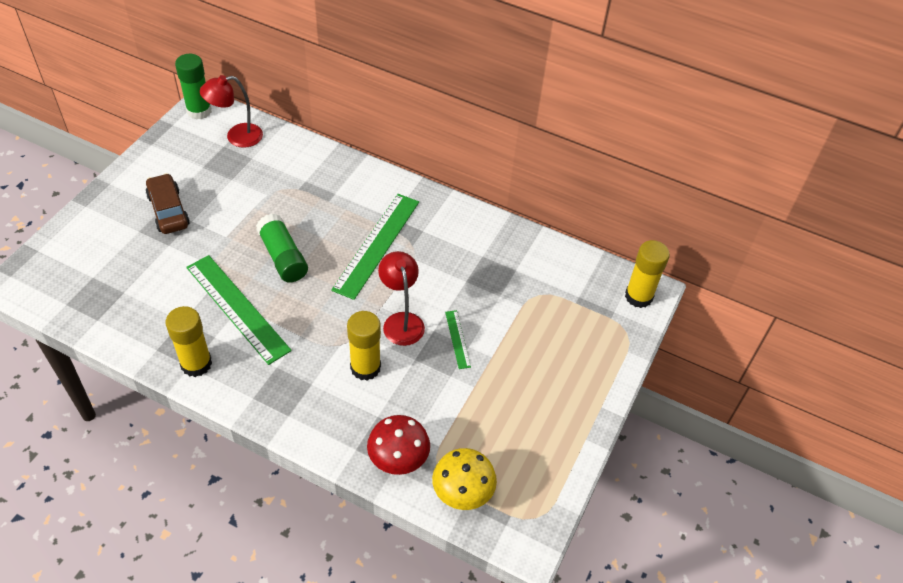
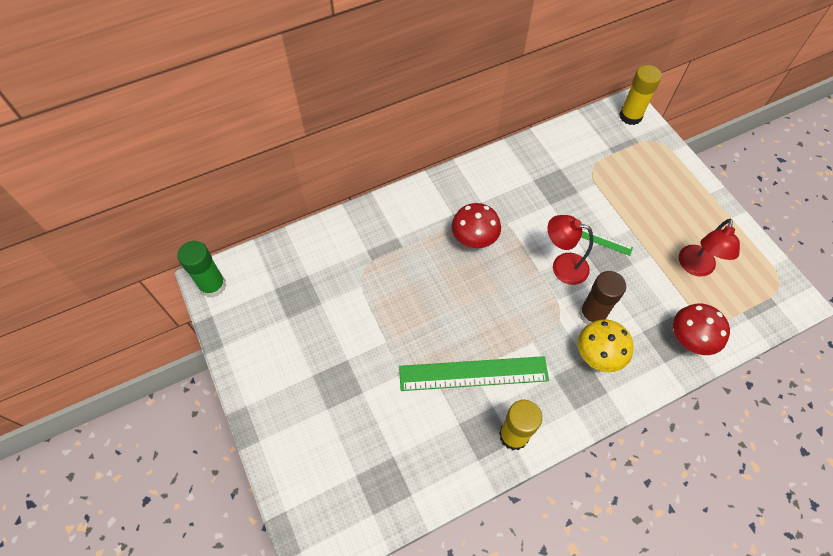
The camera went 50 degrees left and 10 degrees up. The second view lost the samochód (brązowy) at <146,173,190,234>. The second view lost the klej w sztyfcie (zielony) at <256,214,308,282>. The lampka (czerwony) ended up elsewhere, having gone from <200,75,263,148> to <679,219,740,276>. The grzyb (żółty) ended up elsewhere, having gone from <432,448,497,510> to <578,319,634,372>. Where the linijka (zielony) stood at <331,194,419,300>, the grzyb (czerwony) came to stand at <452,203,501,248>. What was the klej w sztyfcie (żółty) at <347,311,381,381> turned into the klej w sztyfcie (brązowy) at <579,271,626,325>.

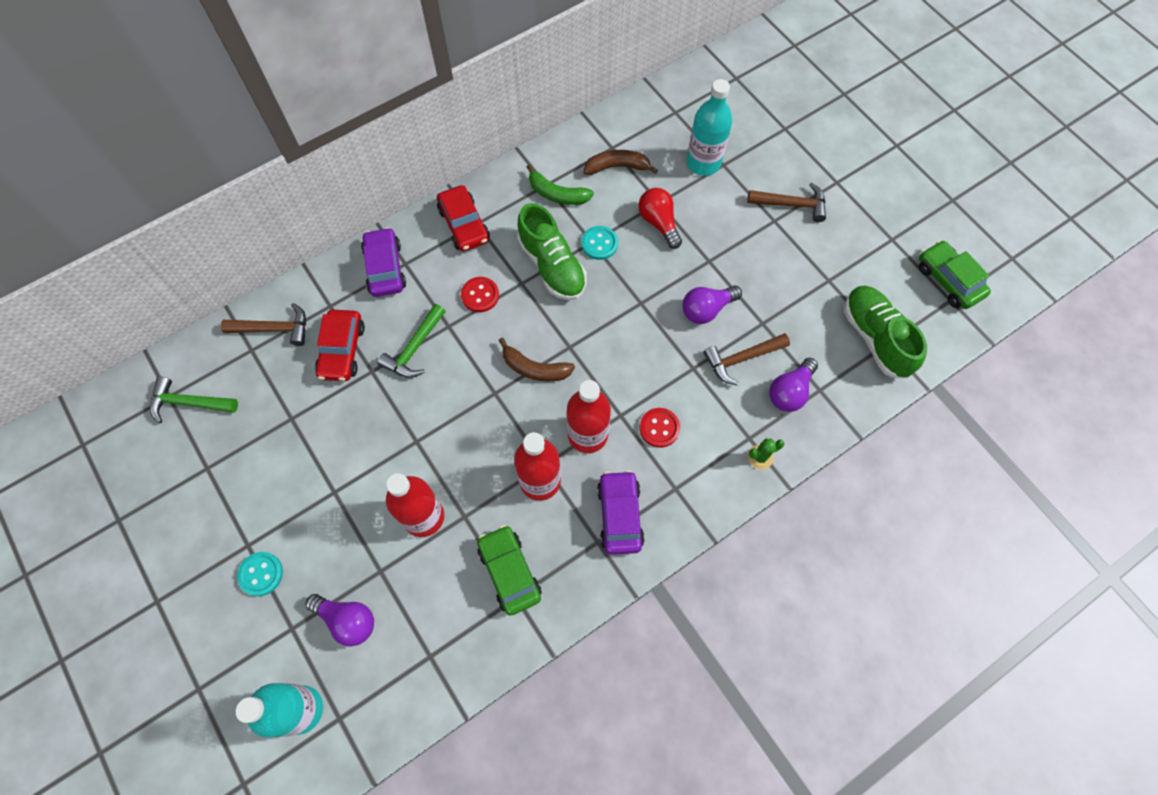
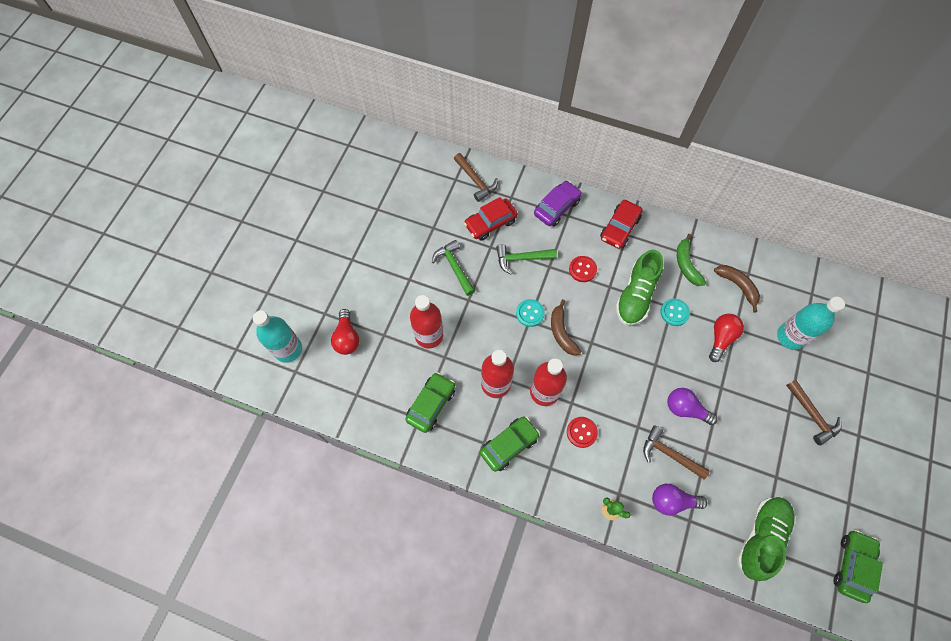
The camera went 55 degrees right and 0 degrees up. The młotek (zielony) ended up elsewhere, having gone from <150,377,238,423> to <432,240,475,296>. The guzik (turkusowy) ended up elsewhere, having gone from <237,552,283,596> to <516,299,545,327>. What was the żarówka (fioletowy) at <305,594,374,646> turned into the żarówka (czerwony) at <331,309,359,355>. What was the samochód (fioletowy) at <597,470,645,555> turned into the samochód (zielony) at <480,416,540,472>.

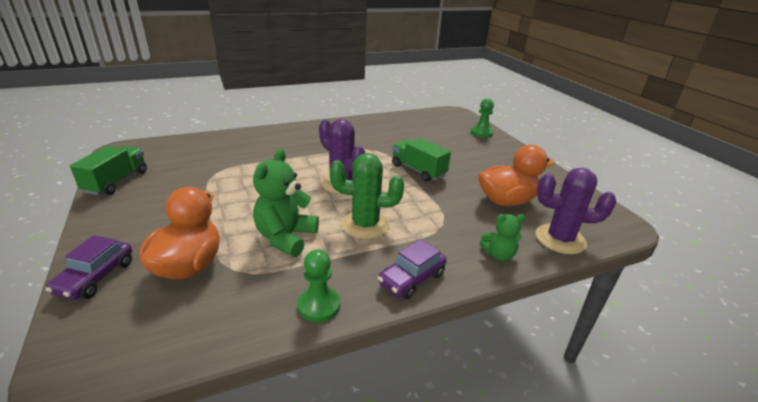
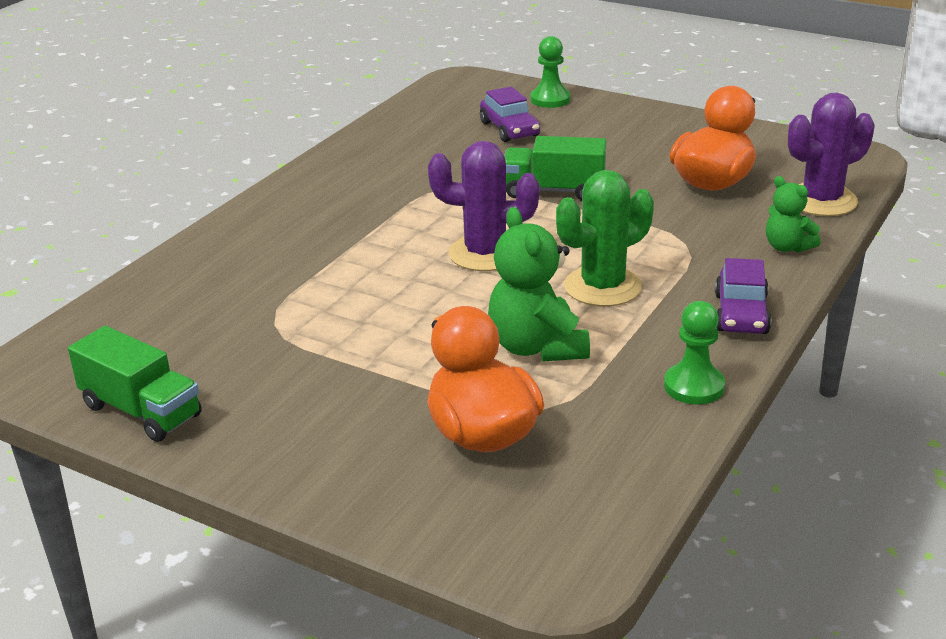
The camera went 35 degrees left and 0 degrees up. The samochód (fioletowy) ended up elsewhere, having gone from <45,235,132,300> to <480,86,540,142>. The ciężarówka (zielony) at <70,146,147,195> ended up facing another way, 150 degrees clockwise from before. The miś (zielony) at <479,214,525,261> ended up facing another way, 90 degrees clockwise from before.

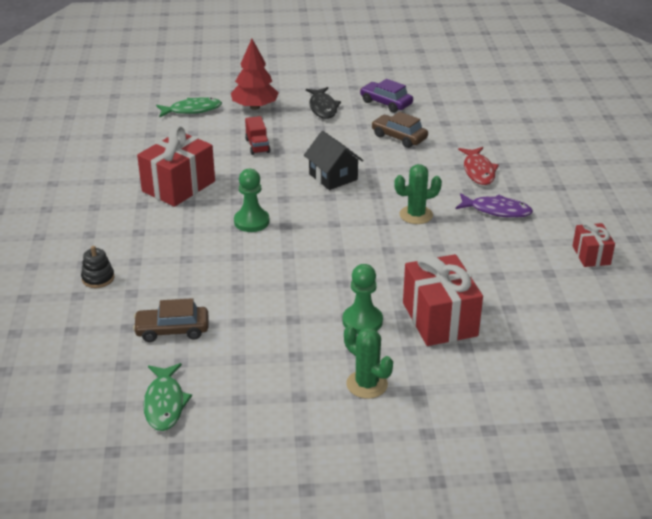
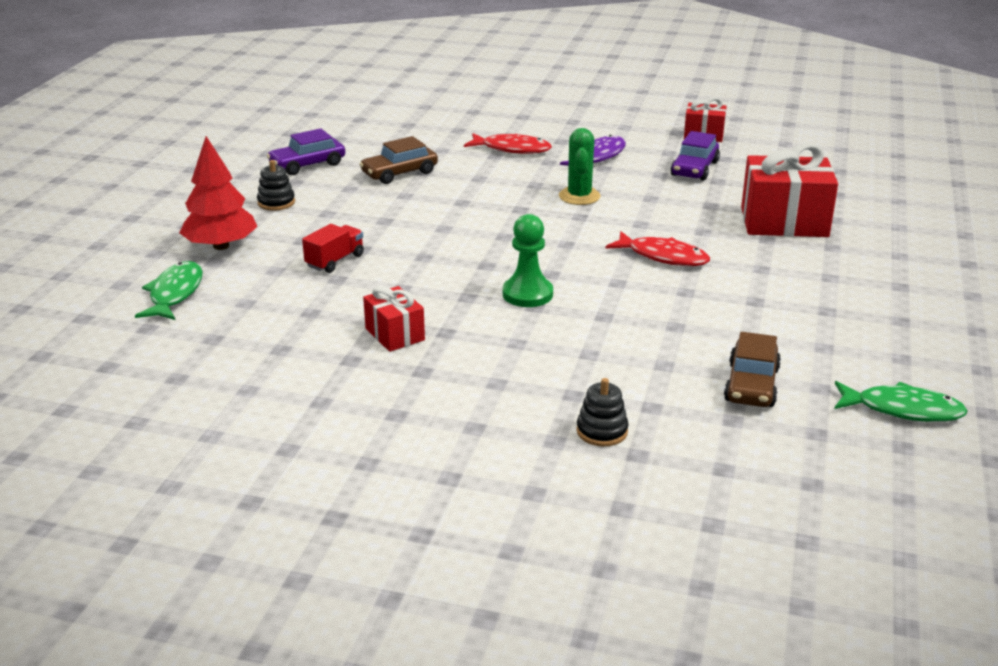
The camera went 70 degrees left and 5 degrees down. The second view lost the domek (czarny) at <304,131,363,190>. The second view lost the pionek (zielony) at <343,264,383,334>. The second view lost the kaktus (zielony) at <344,325,393,399>. The second view gained the ryba (czerwony) at <605,231,710,266>. The second view gained the samochód (fioletowy) at <671,131,720,181>. Where the ryba (czarny) stood at <306,87,341,119>, the zabawka nakładanka (czarny) came to stand at <257,160,295,211>. The ciężarówka (czerwony) at <245,116,270,155> ended up facing another way, 60 degrees counterclockwise from before. The size of the prezent (czerwony) at <137,126,215,207> changed by a factor of 0.55.

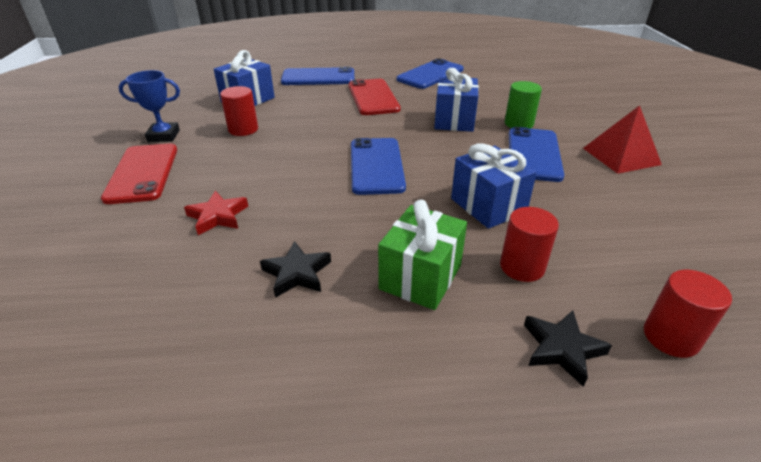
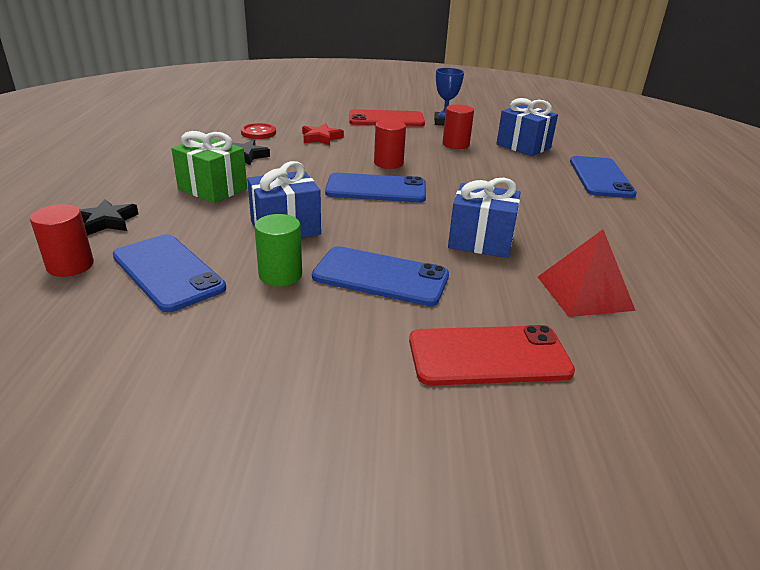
The camera went 95 degrees right and 5 degrees down. The second view gained the guzik (czerwony) at <241,123,276,139>. The telefon (czerwony) ended up elsewhere, having gone from <348,79,401,115> to <409,325,575,386>. The telefon (niebieski) ended up elsewhere, having gone from <396,58,464,89> to <113,234,226,312>. The walec (czerwony) ended up elsewhere, having gone from <500,207,559,282> to <374,120,406,169>. The walec (zielony) ended up elsewhere, having gone from <505,81,542,129> to <254,214,302,286>. The piramida (czerwony) ended up elsewhere, having gone from <583,105,662,174> to <538,229,636,317>.

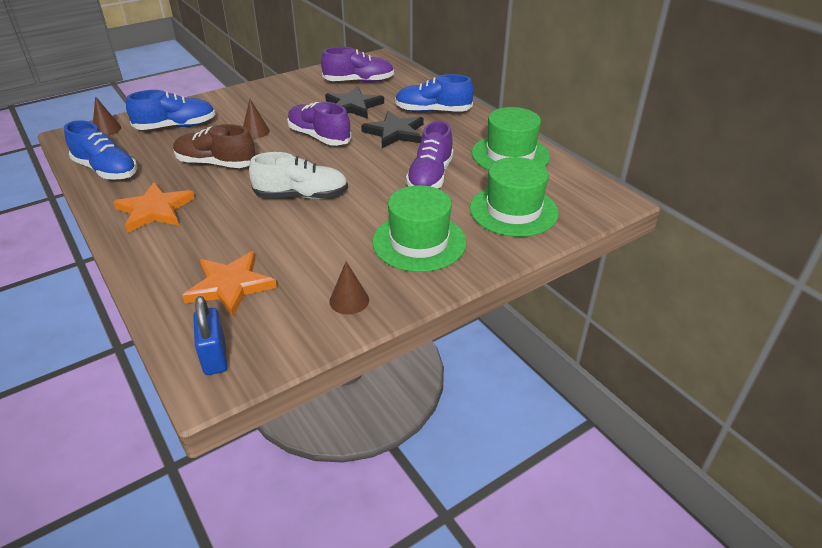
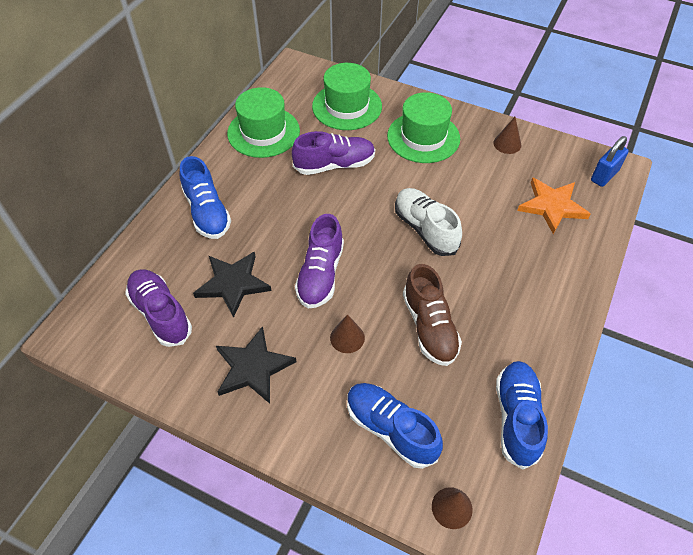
The camera went 120 degrees left and 15 degrees up. The second view lost the gwiazda (pomarańczowy) at <113,182,195,233>. The gwiazda (czarny) ended up elsewhere, having gone from <361,111,424,148> to <216,326,296,404>.

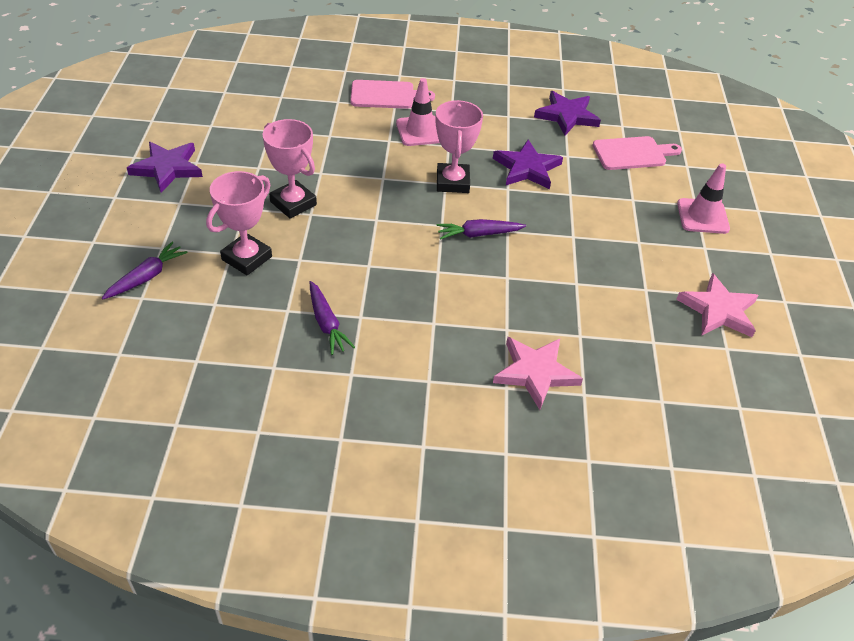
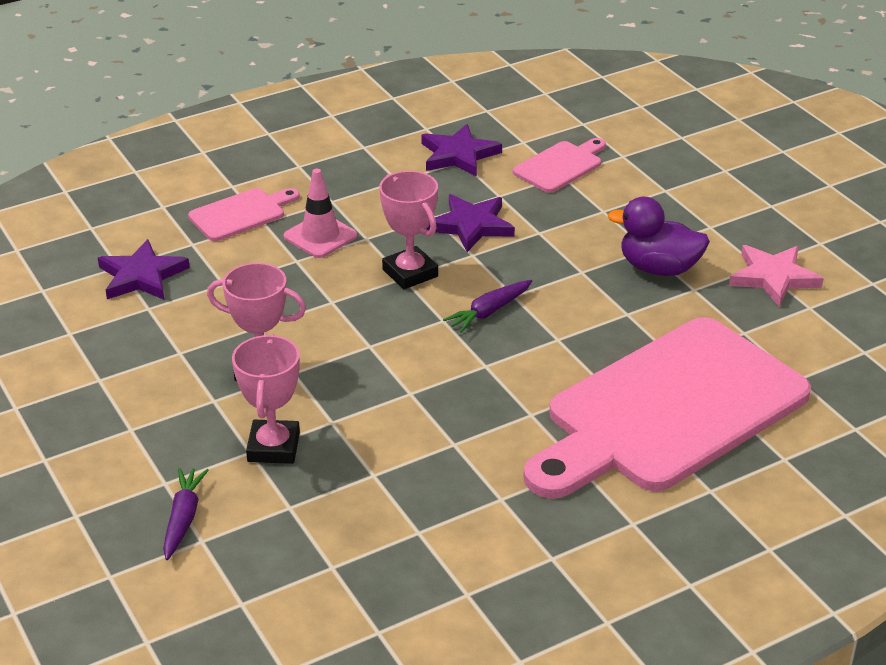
The camera went 30 degrees left and 10 degrees down. The second view lost the marchewka (fioletowy) at <309,281,355,355>. The second view lost the pachołek (różowy) at <677,163,730,234>. The second view gained the kaczka (fioletowy) at <608,197,710,276>. The gwiazda (fioletowy) ended up elsewhere, having gone from <127,142,203,193> to <98,239,190,300>. Where the gwiazda (różowy) stood at <493,337,583,410>, the deska do krojenia (różowy) came to stand at <523,317,811,499>.

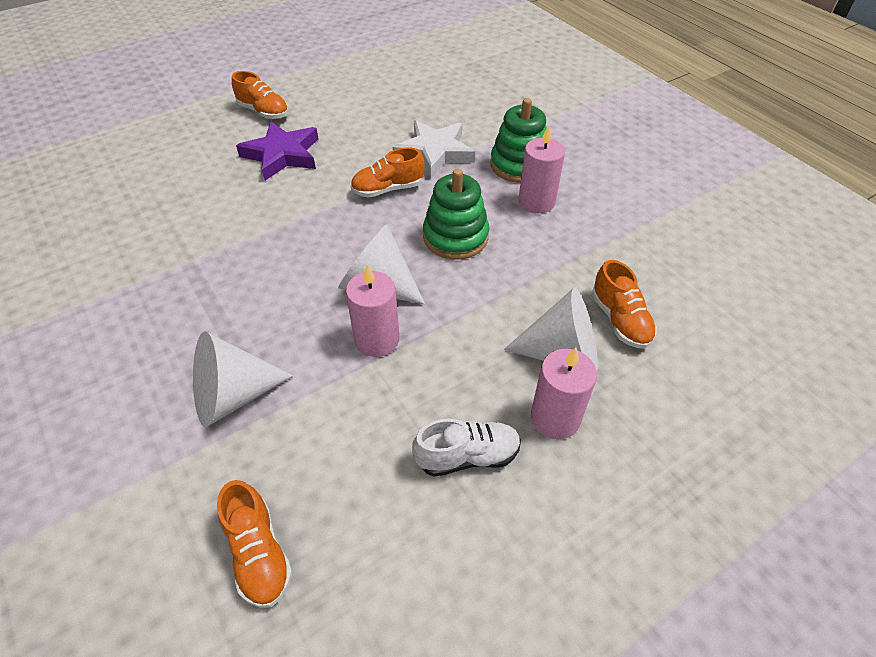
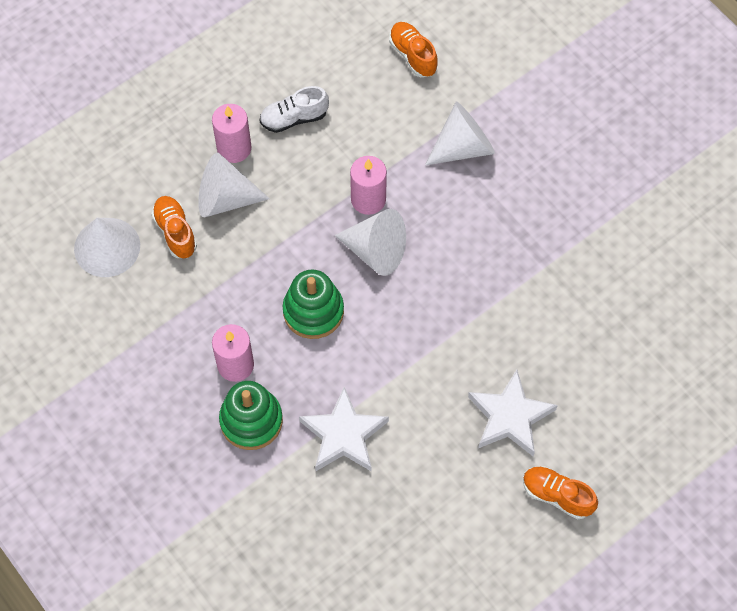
The camera went 175 degrees right and 15 degrees up. The second view lost the but (pomarańczowy) at <351,147,425,198>. The second view gained the stożek (biały) at <74,218,140,277>. What was the gwiazda (fioletowy) at <236,121,318,181> turned into the gwiazda (biały) at <468,370,558,456>.

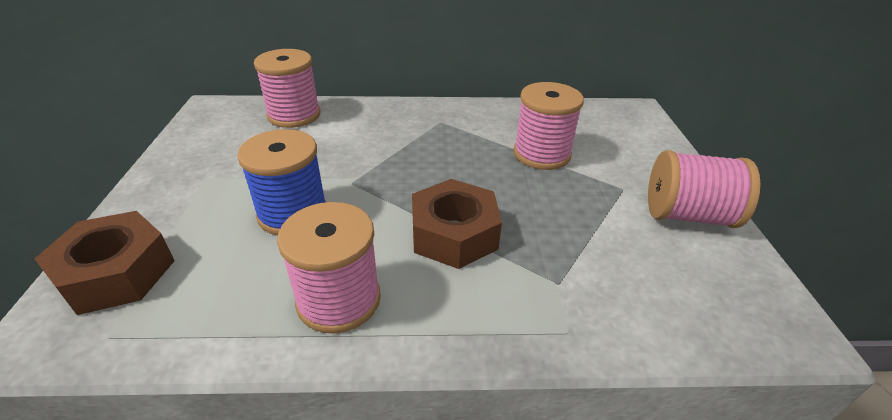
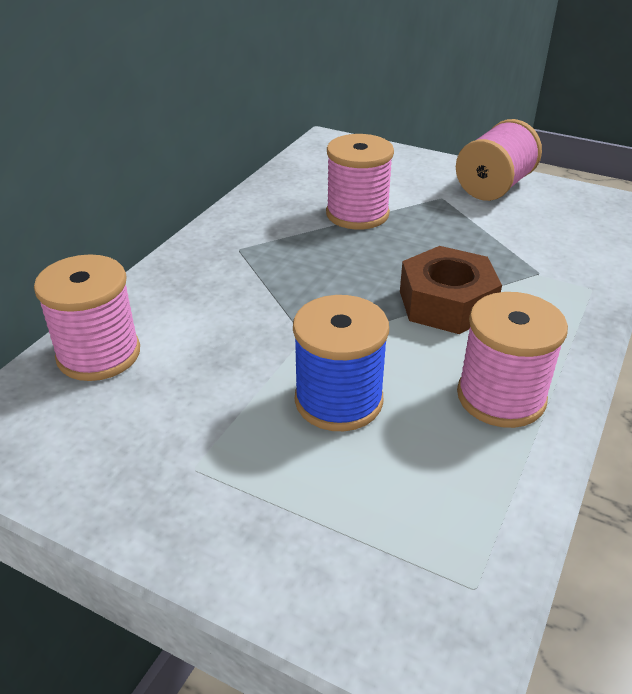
The camera went 60 degrees left and 0 degrees up. The second view lost the nakrętka (brązowy) at <34,211,175,315>.

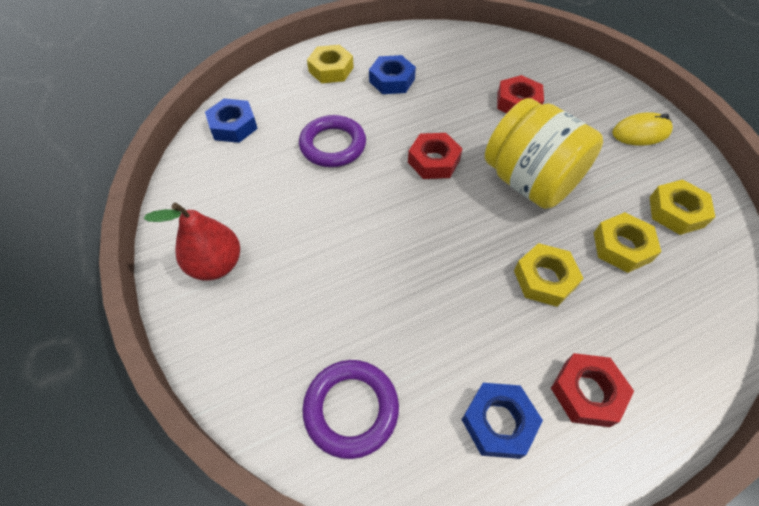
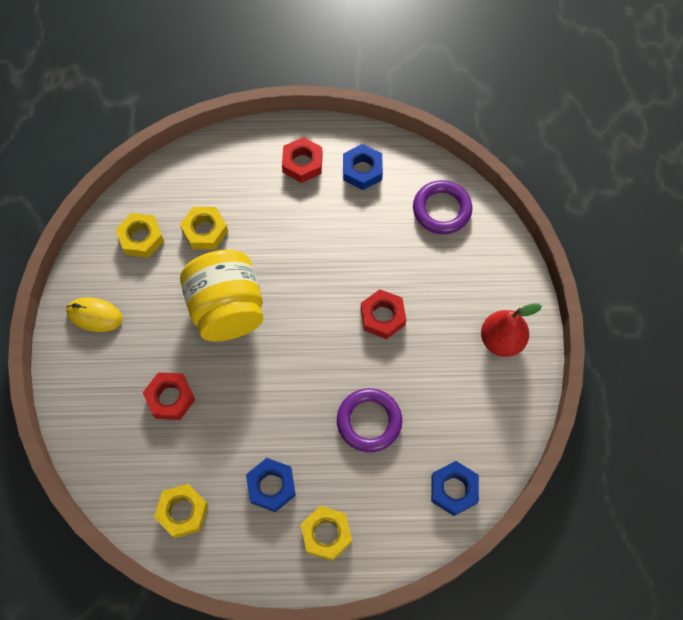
The camera went 155 degrees left and 10 degrees up. The nakrętka (czerwony) ended up elsewhere, having gone from <408,133,462,179> to <361,289,406,339>. The nakrętka (żółty) ended up elsewhere, having gone from <514,243,584,307> to <154,484,208,538>.

